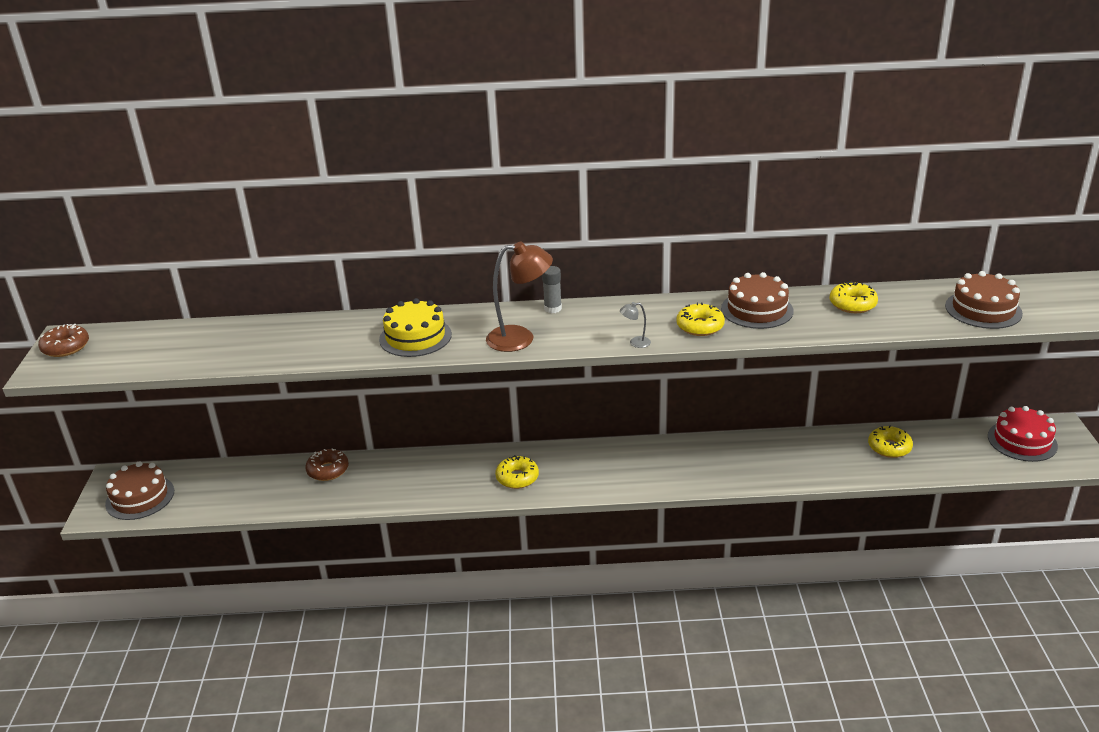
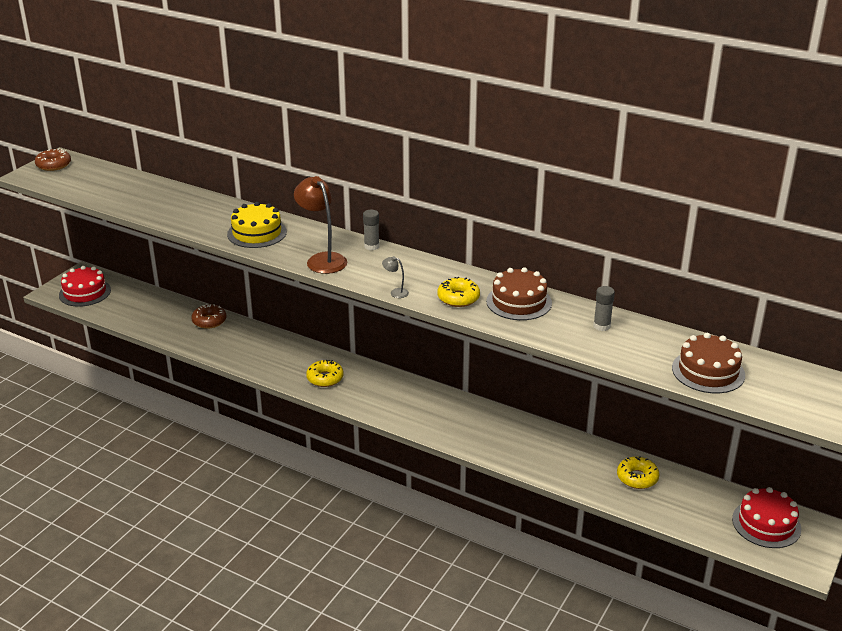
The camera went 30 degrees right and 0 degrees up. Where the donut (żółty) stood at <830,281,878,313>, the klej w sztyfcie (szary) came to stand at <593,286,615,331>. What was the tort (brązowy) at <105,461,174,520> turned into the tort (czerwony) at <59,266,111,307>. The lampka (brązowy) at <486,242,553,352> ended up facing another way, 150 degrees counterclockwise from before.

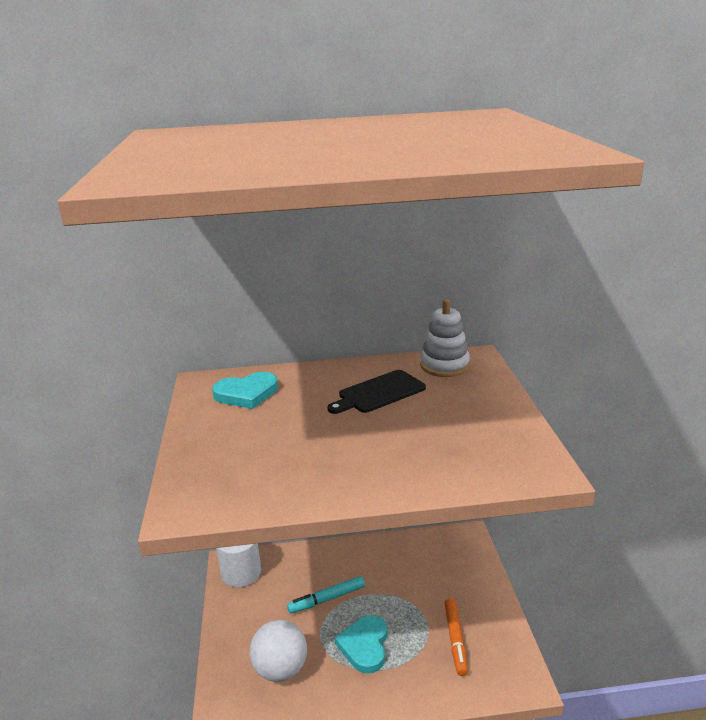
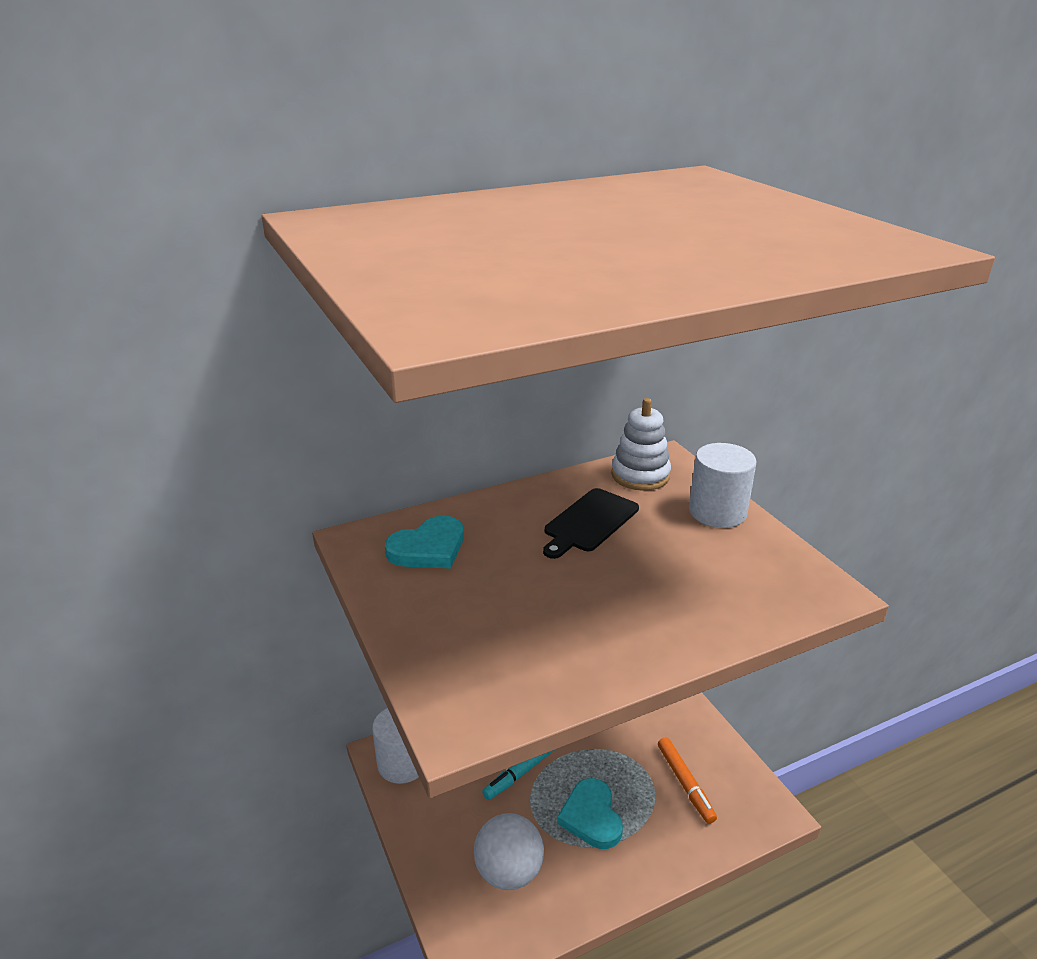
The camera went 20 degrees left and 5 degrees up. The second view gained the walec (biały) at <689,443,756,528>.

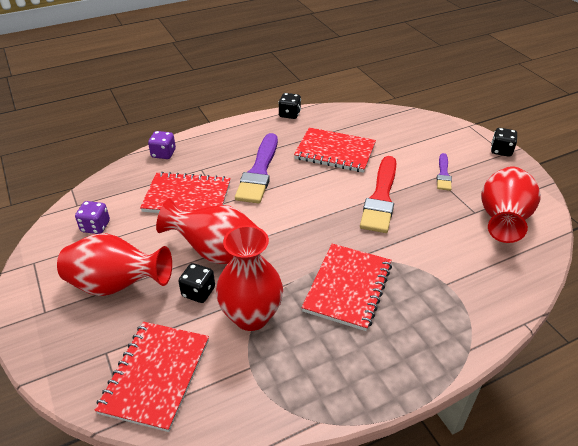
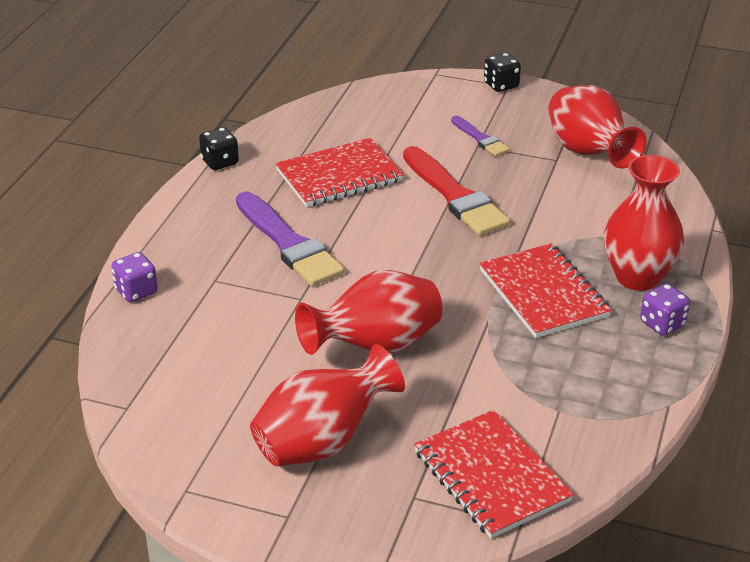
The camera went 45 degrees left and 5 degrees down. The second view lost the zeszyt (czerwony) at <140,172,231,213>. The second view lost the kostka do gry (czarny) at <178,263,215,303>. The kostka do gry (fioletowy) ended up elsewhere, having gone from <75,201,110,234> to <640,284,690,335>. The wazon (czerwony) ended up elsewhere, having gone from <216,225,283,331> to <604,155,684,291>.

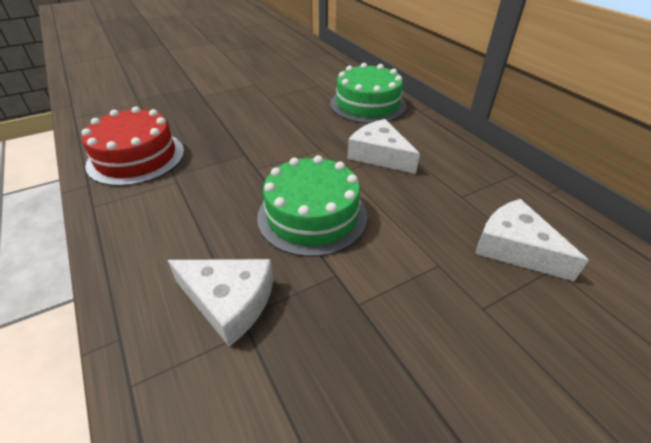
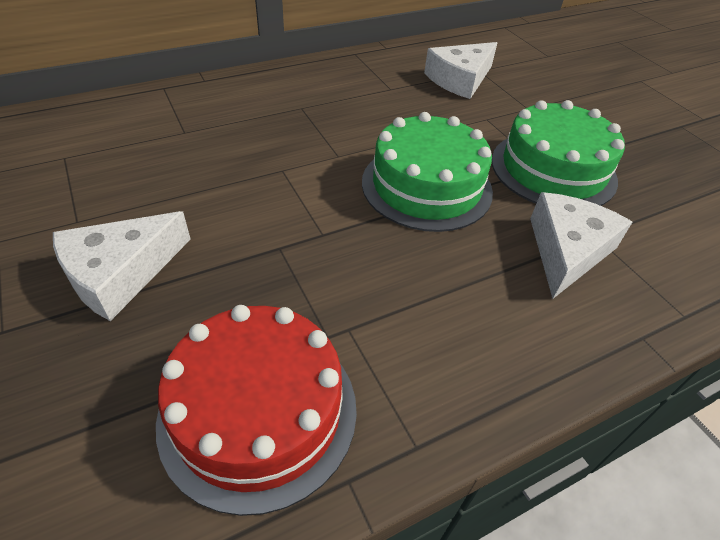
The camera went 90 degrees left and 5 degrees up. The tort (zielony) ended up elsewhere, having gone from <330,63,406,124> to <492,100,625,206>. The ser (biały) ended up elsewhere, having gone from <347,119,420,174> to <53,211,191,321>.

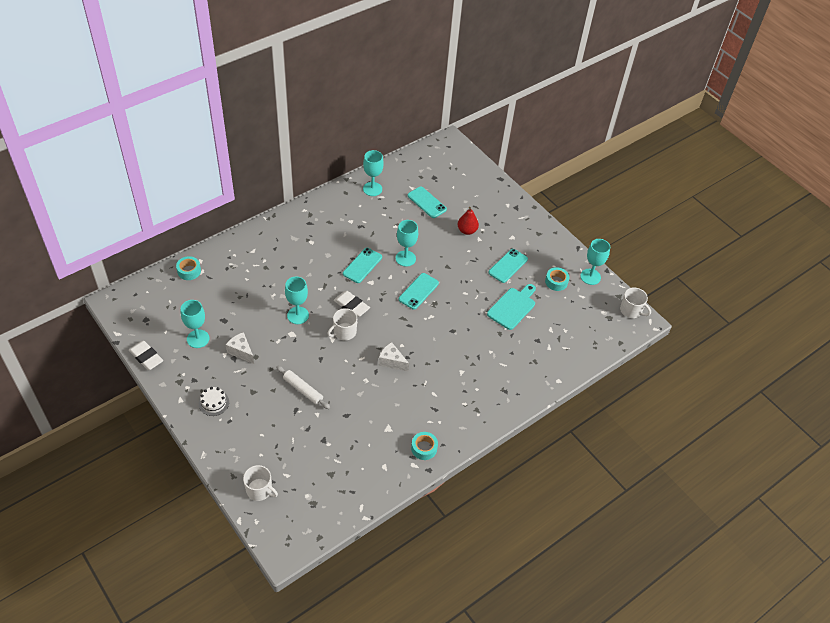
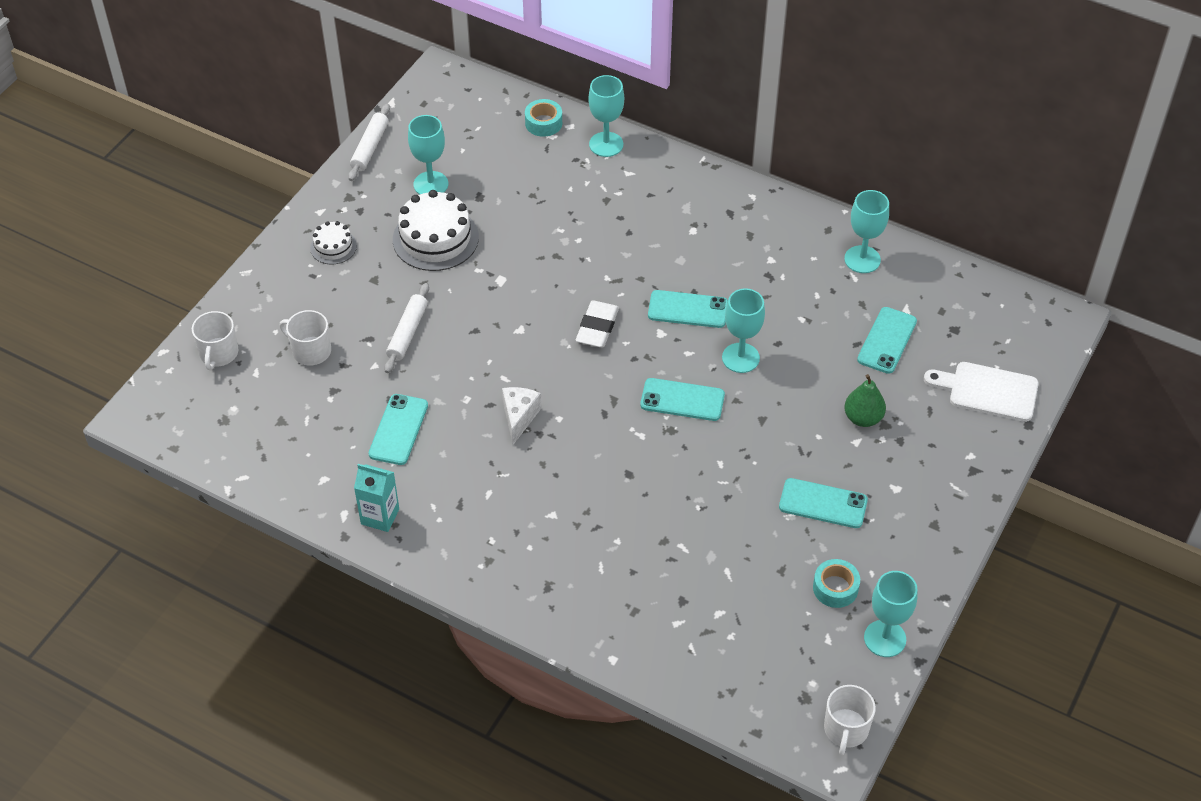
The camera went 70 degrees right and 0 degrees up. The second view lost the deska do krojenia (turkusowy) at <487,284,536,330>. The second view gained the telefon (turkusowy) at <368,394,428,465>. The second view gained the deska do krojenia (biały) at <924,362,1039,422>. The kielich (turkusowy) ended up elsewhere, having gone from <285,277,309,324> to <588,75,624,157>. The kubek (biały) ended up elsewhere, having gone from <327,308,357,340> to <279,310,331,366>. Where the gumka do mazania (biały) stood at <129,341,163,370>, the wałek do ciasta (biały) came to stand at <348,104,390,181>. Where the ser (biały) stood at <226,332,254,364>, the tort (biały) came to stand at <393,190,479,271>. Where the taśma klejąca (turkusowy) stood at <411,432,438,460>, the karton mleka (turkusowy) came to stand at <354,464,399,532>. What was the gruszka (czerwony) at <458,207,479,235> turned into the gruszka (zielony) at <844,374,886,427>.

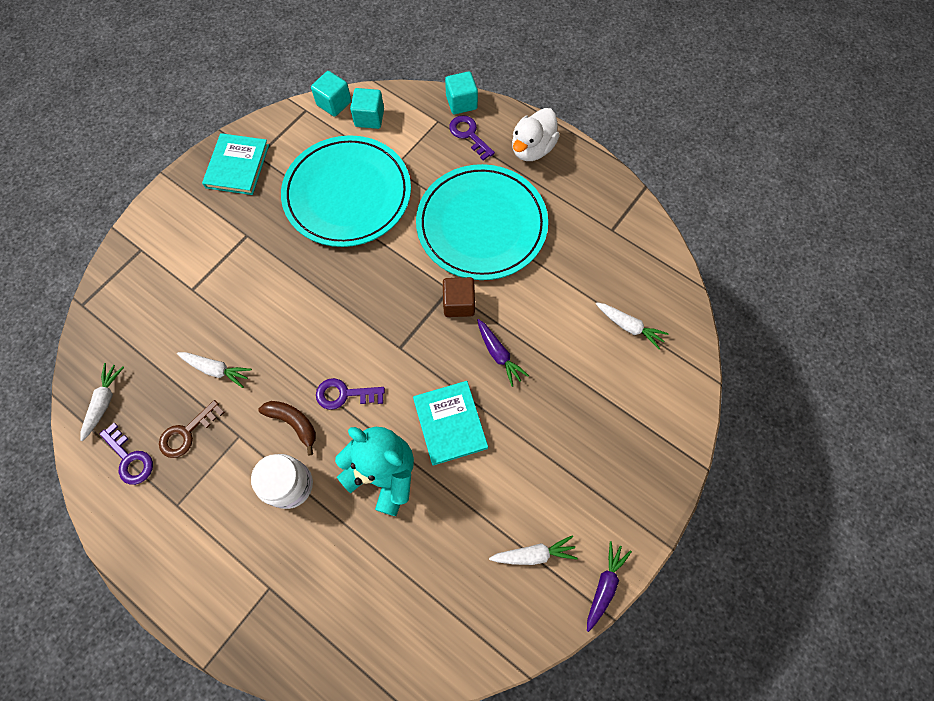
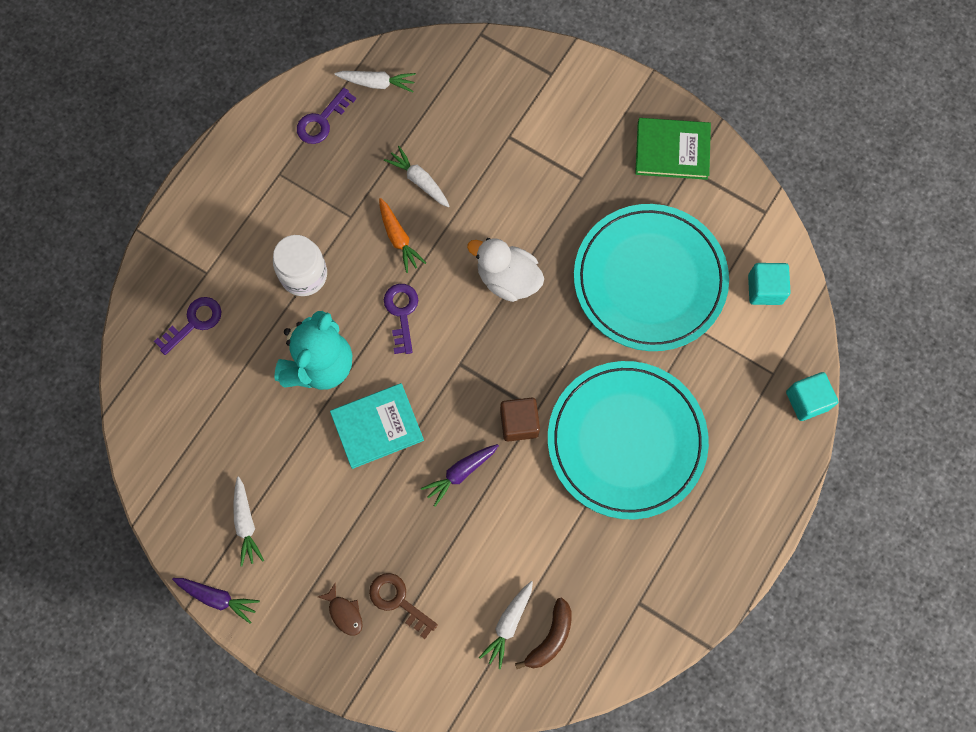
The camera went 85 degrees right and 5 degrees up. The second view lost the sześcian (turkusowy) at <311,71,351,117>. The second view gained the ryba (brązowy) at <318,583,363,636>. The second view gained the marchewka (pomarańczowy) at <379,198,426,273>. The klucz (brązowy) ended up elsewhere, having gone from <159,400,225,458> to <369,573,438,639>. The banan (brązowy) ended up elsewhere, having gone from <258,401,316,455> to <515,597,572,669>. The klucz (fioletowy) ended up elsewhere, having gone from <449,115,495,161> to <154,297,222,355>. The kaczka (biały) ended up elsewhere, having gone from <512,108,560,161> to <467,238,544,302>. What was the książka (turkusowy) at <202,133,269,195> turned into the książka (zielony) at <635,118,711,180>. The marchewka (biały) at <177,352,252,388> ended up facing another way, 120 degrees clockwise from before.

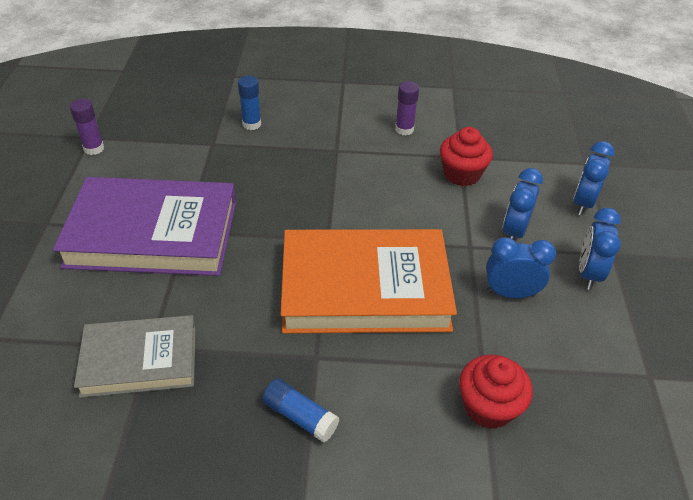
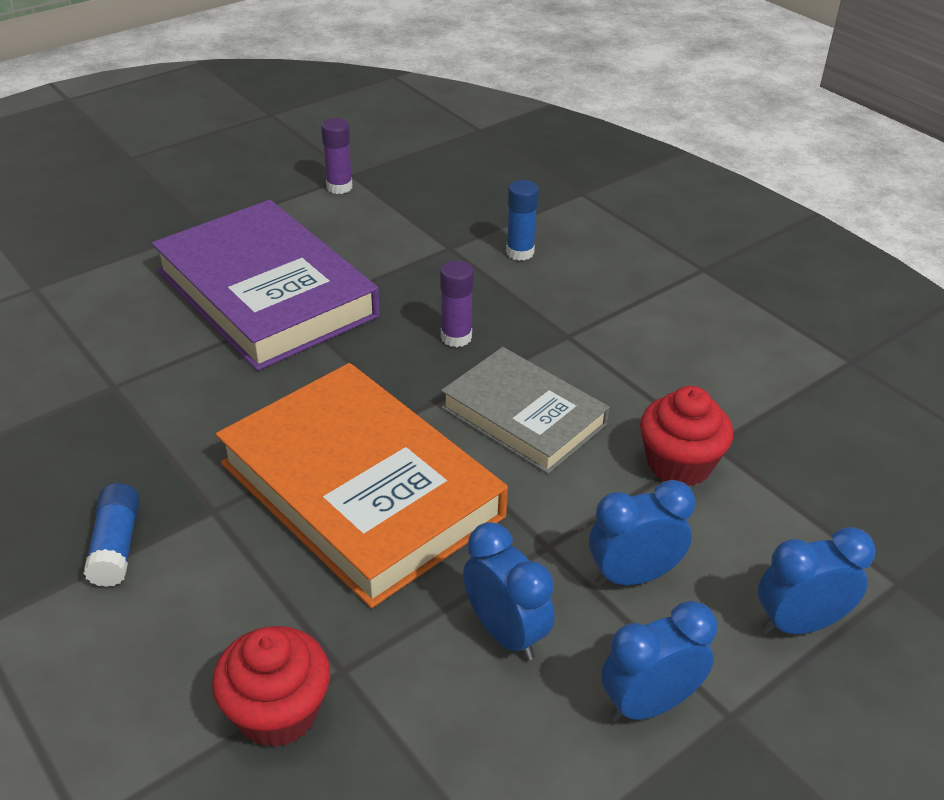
The camera went 50 degrees right and 5 degrees down. The książka (szary) ended up elsewhere, having gone from <74,315,196,398> to <441,347,609,474>. The klej w sztyfcie (fioletowy) ended up elsewhere, having gone from <395,81,419,135> to <440,260,474,348>.

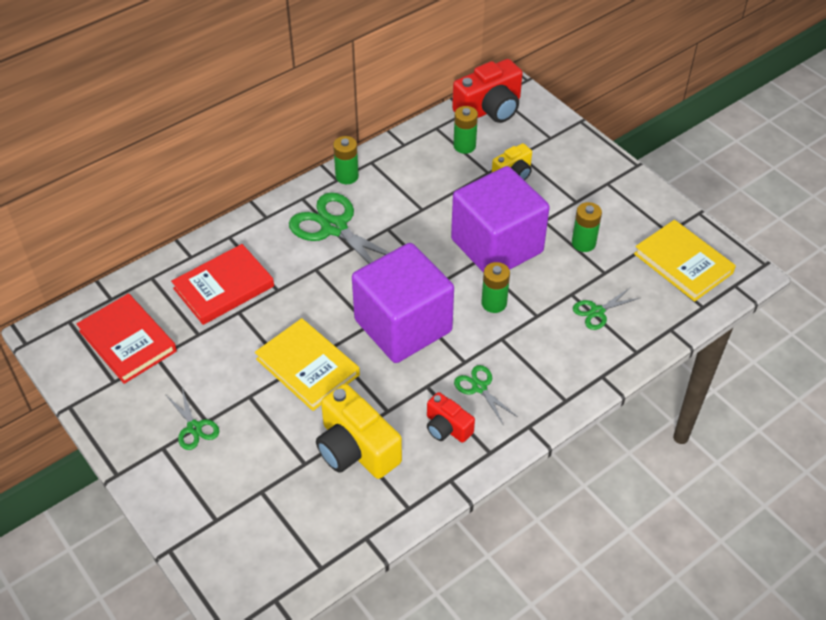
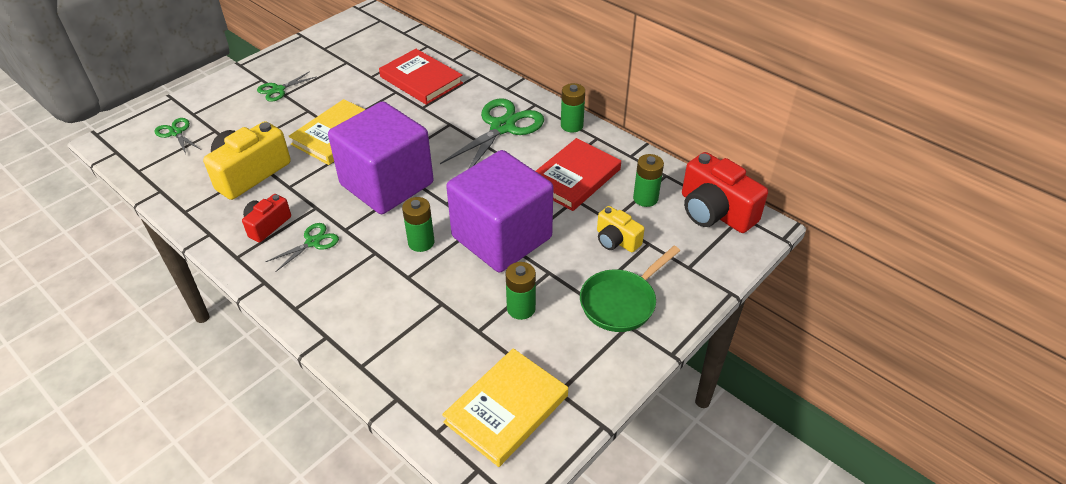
The camera went 80 degrees right and 5 degrees down. The second view gained the patelnia (zielony) at <580,246,680,332>. The książka (czerwony) ended up elsewhere, having gone from <77,293,177,384> to <536,138,621,211>. The nożyczki (zielony) ended up elsewhere, having gone from <573,288,639,330> to <154,118,201,154>.

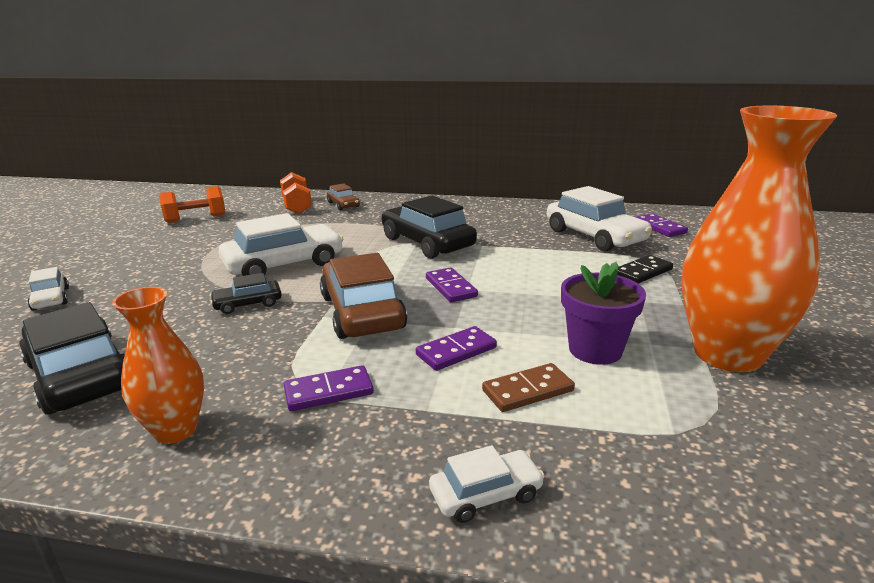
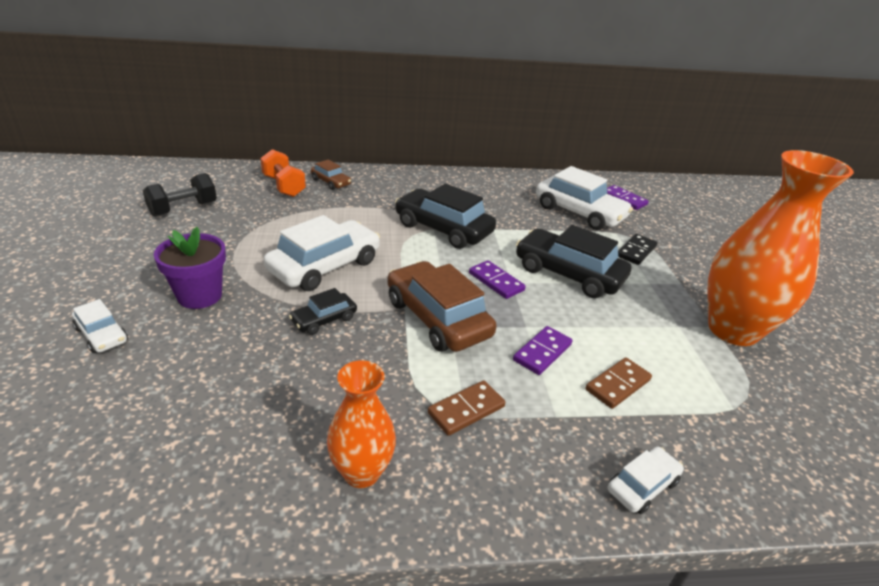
The camera went 20 degrees left and 10 degrees up. The samochód (czarny) ended up elsewhere, having gone from <19,302,125,415> to <516,225,631,298>. The doniczka (fioletowy) ended up elsewhere, having gone from <561,262,646,365> to <154,227,226,309>. What was the hantel (pomarańczowy) at <159,186,225,223> turned into the hantel (czarny) at <143,173,217,217>. What was the kostka domina (fioletowy) at <284,365,374,411> turned into the kostka domina (brązowy) at <428,380,505,436>.

